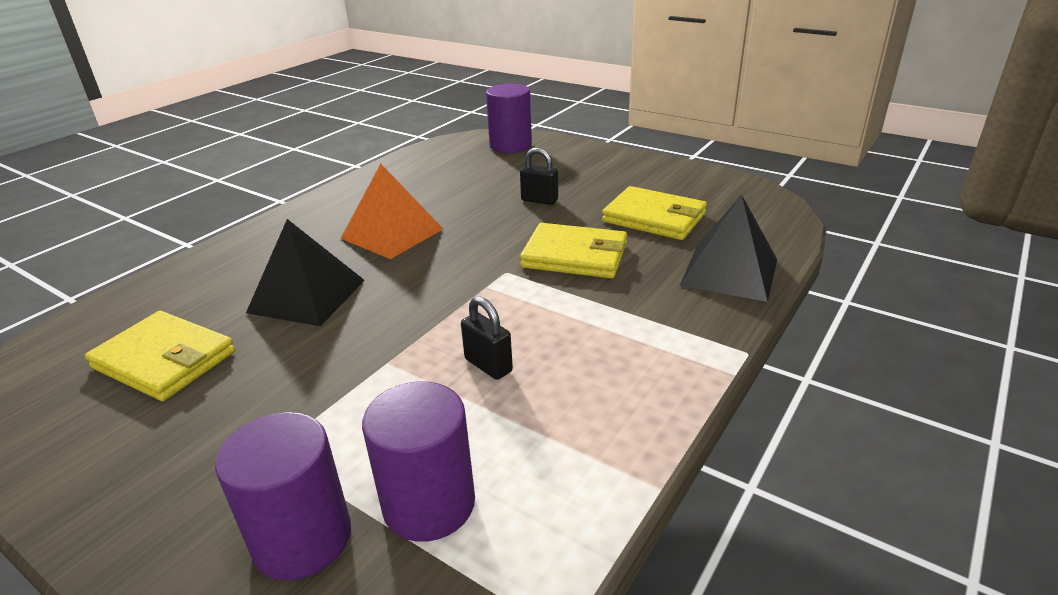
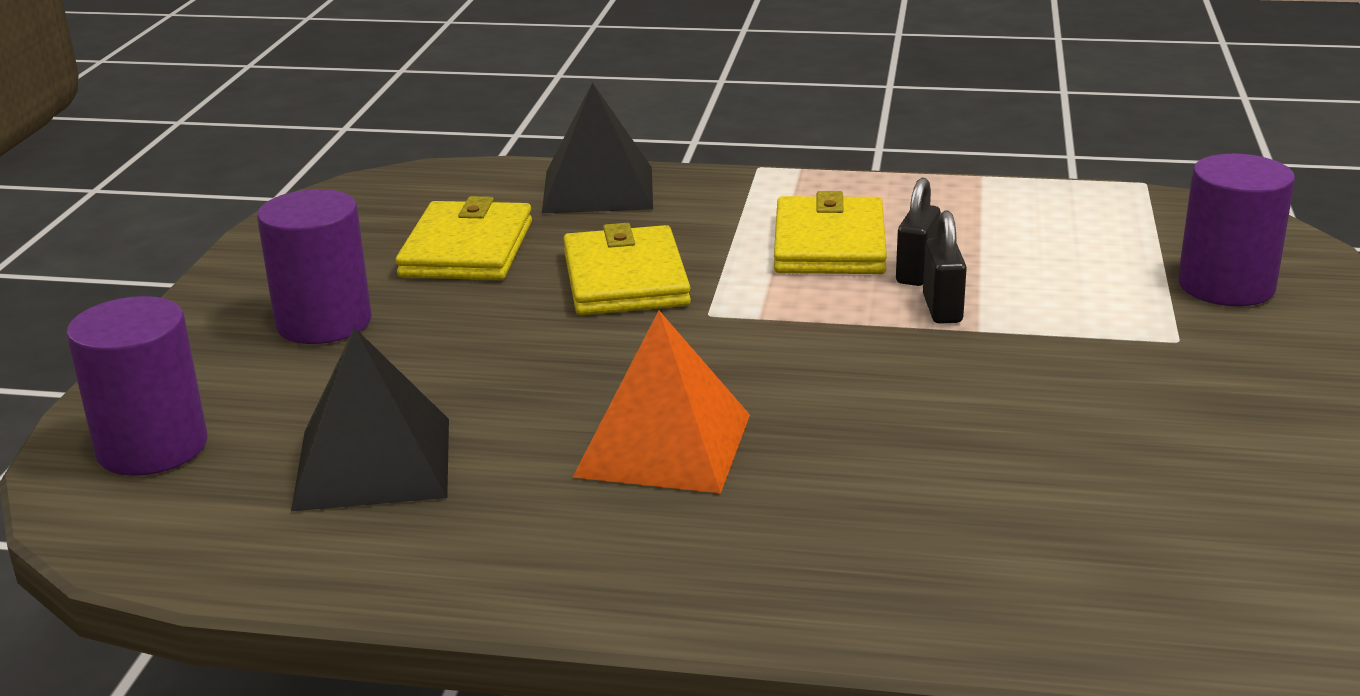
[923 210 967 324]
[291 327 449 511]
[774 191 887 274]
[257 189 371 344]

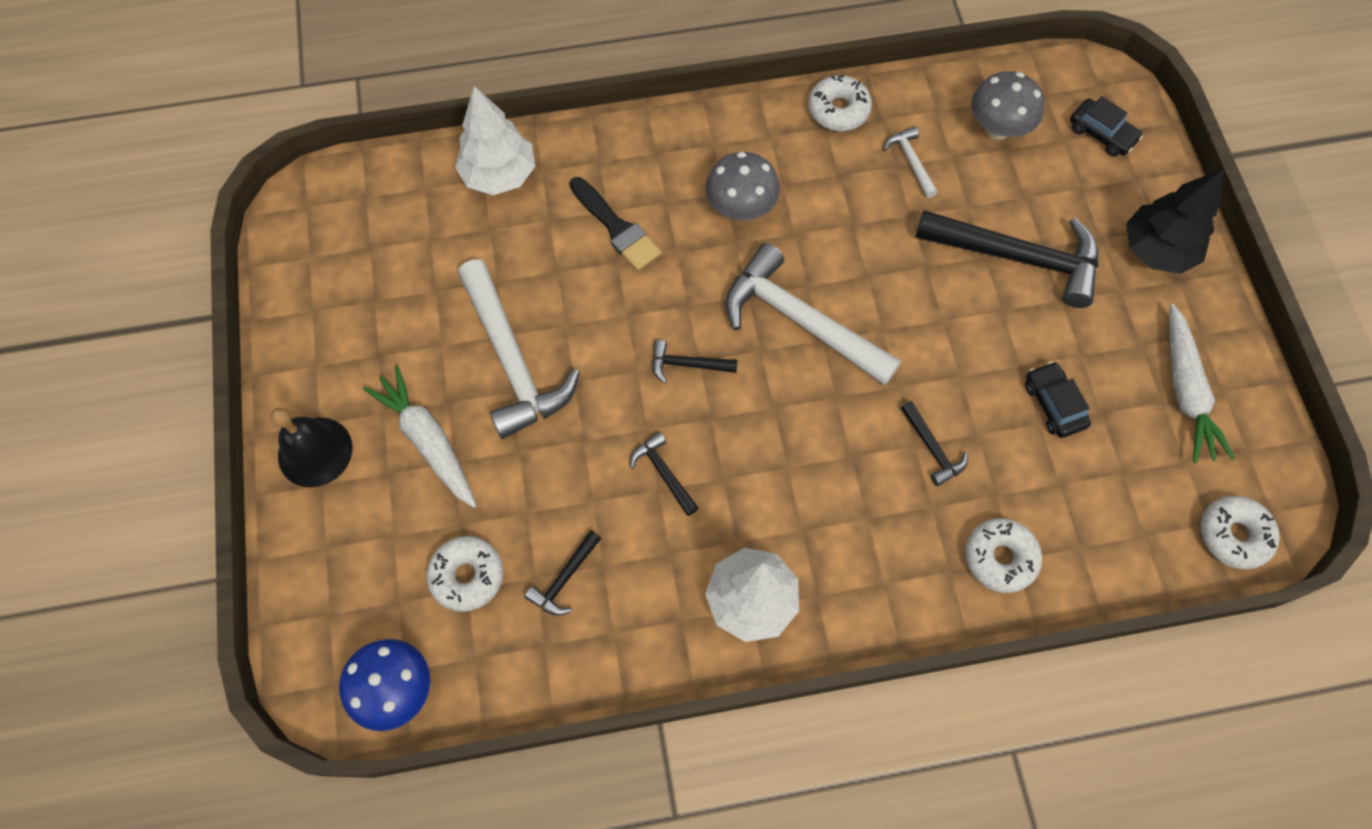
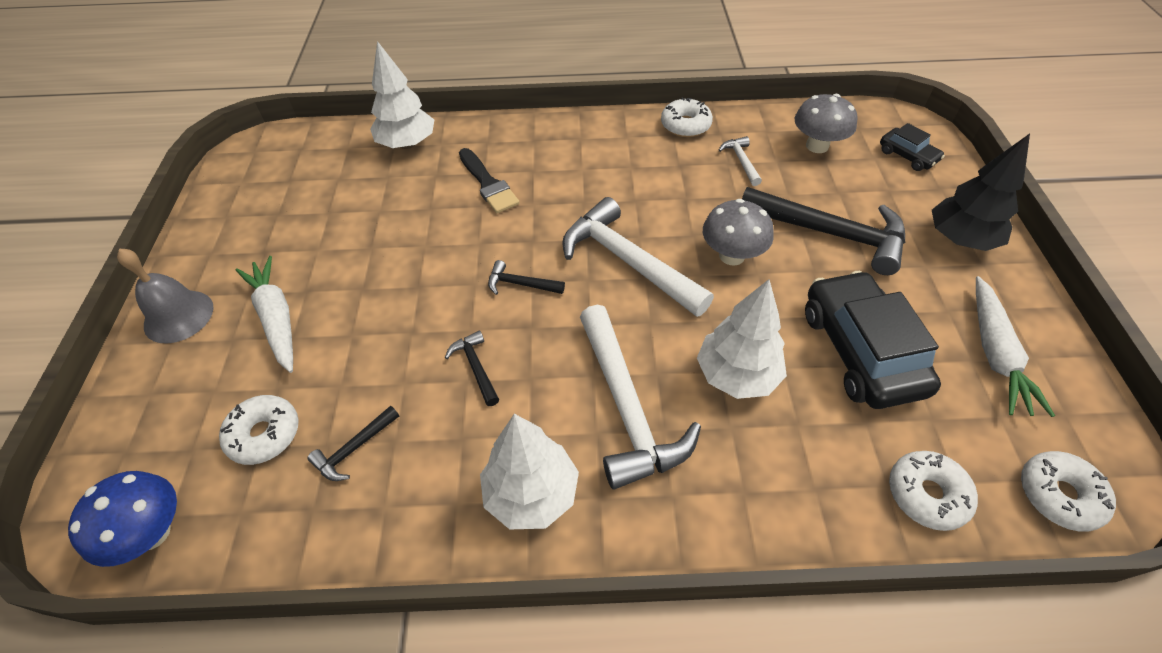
[703 199 774 266]
[580 305 701 489]
[805 271 941 409]
[697 279 787 399]
[117 248 214 343]
[889 451 978 531]

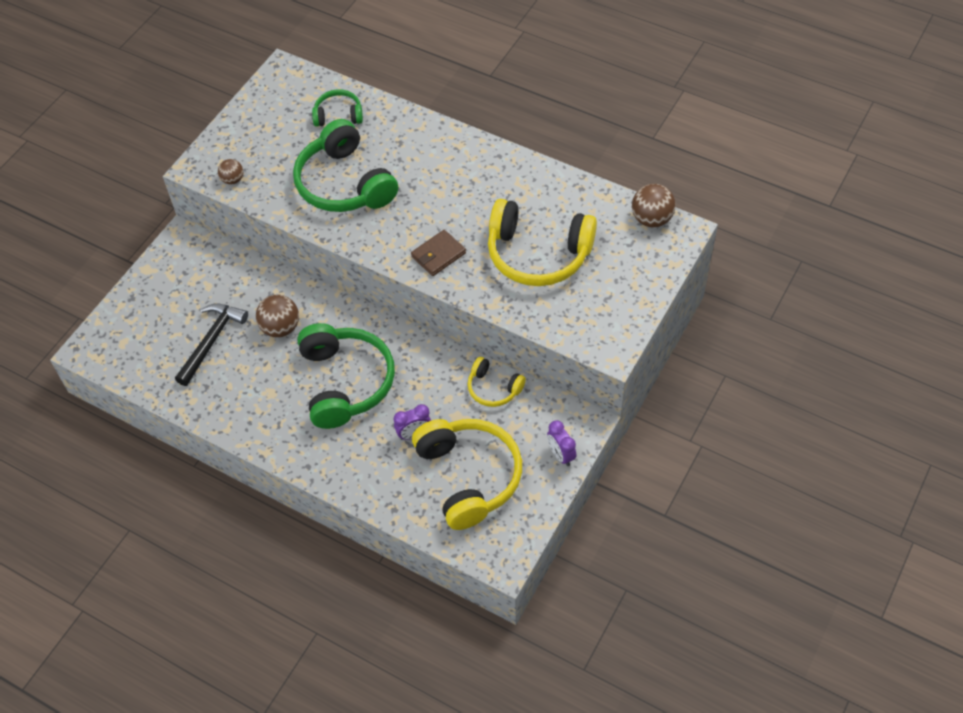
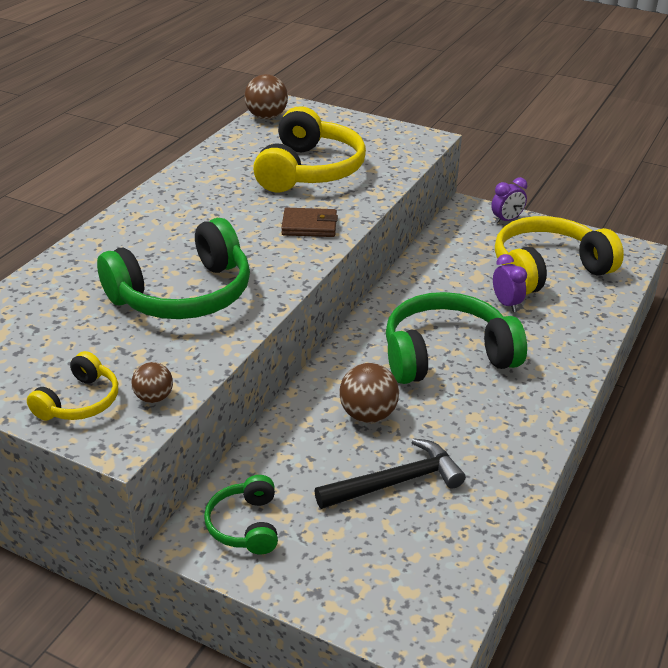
[204 475 278 554]
[281 208 338 237]
[315 438 466 509]
[27 351 118 421]

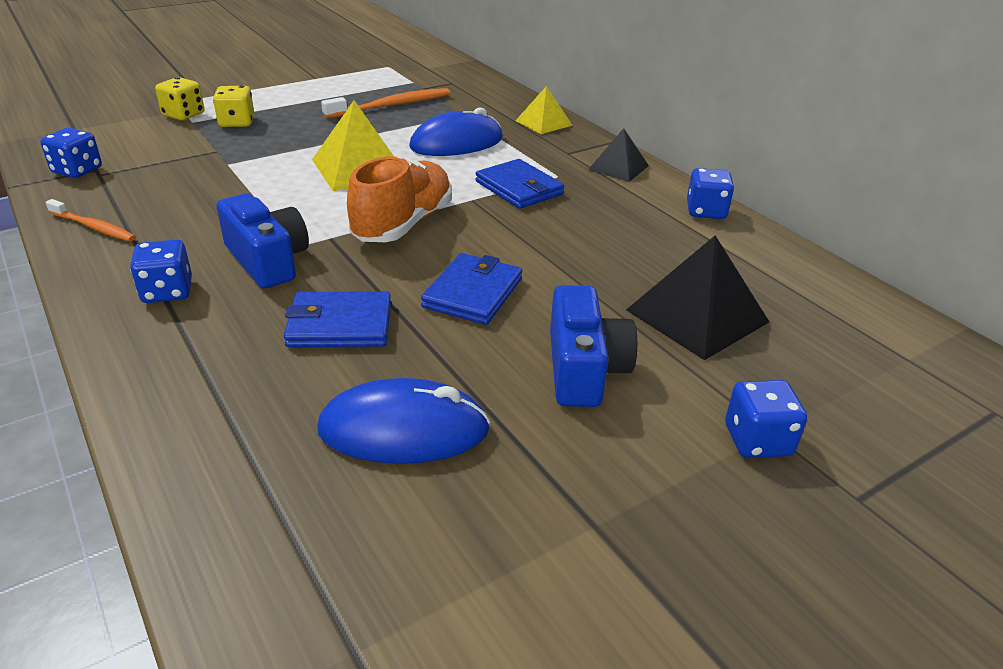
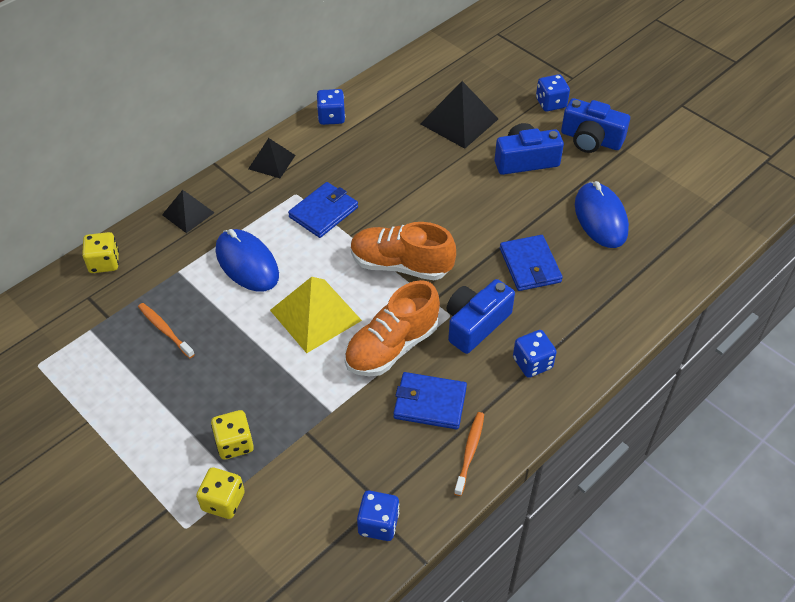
[162 190 214 233]
[138 303 195 358]
[394 372 467 430]
[561 98 630 153]
[82 232 119 273]
[344 280 440 377]

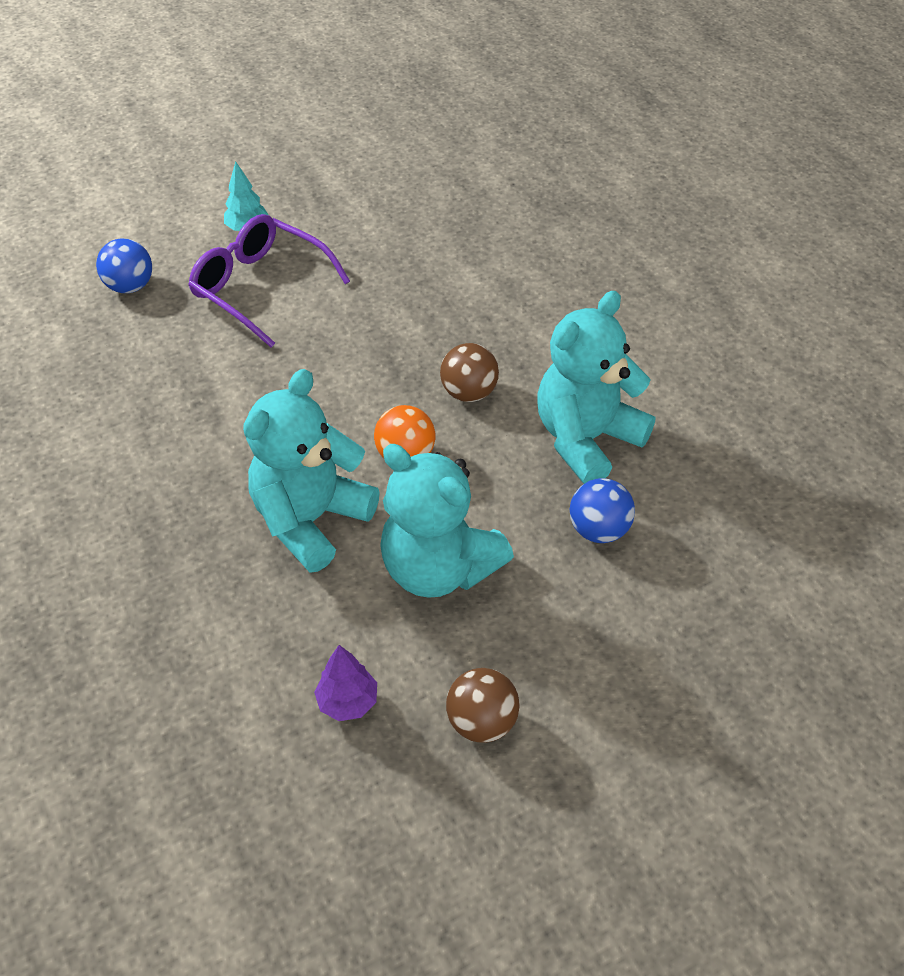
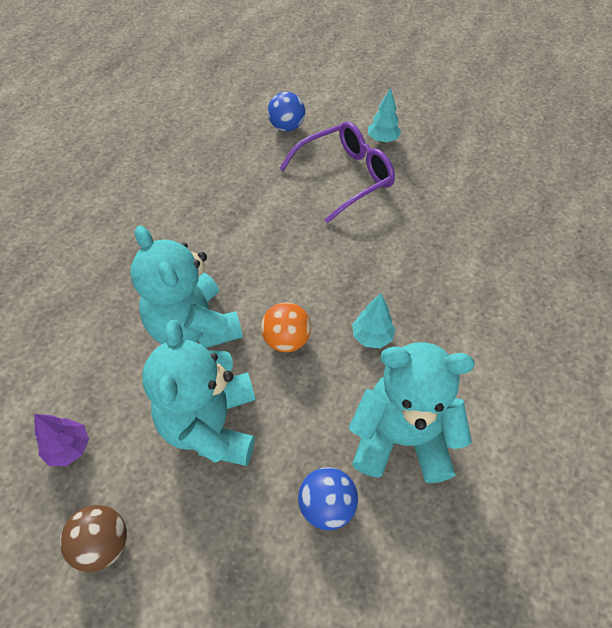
[279 121 395 223]
[352 293 395 348]
[131 225 243 348]

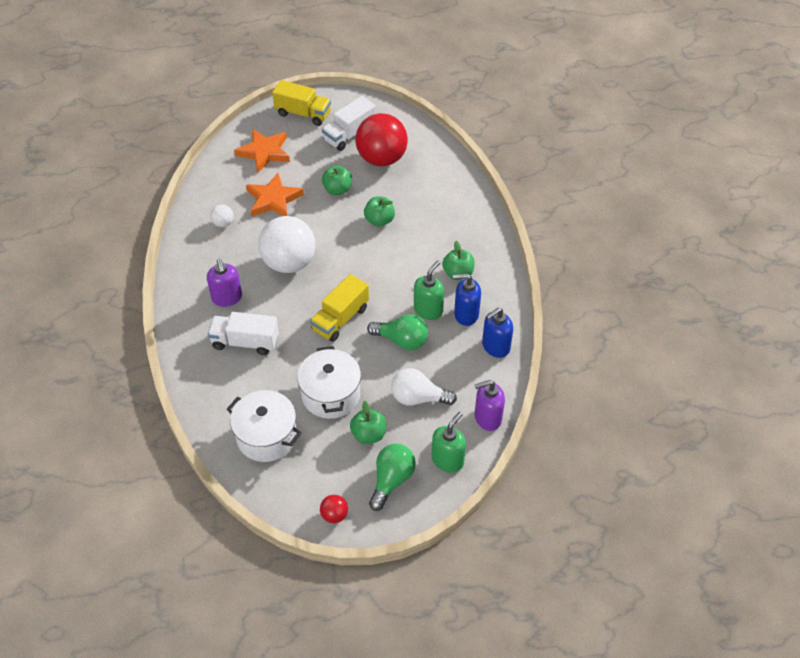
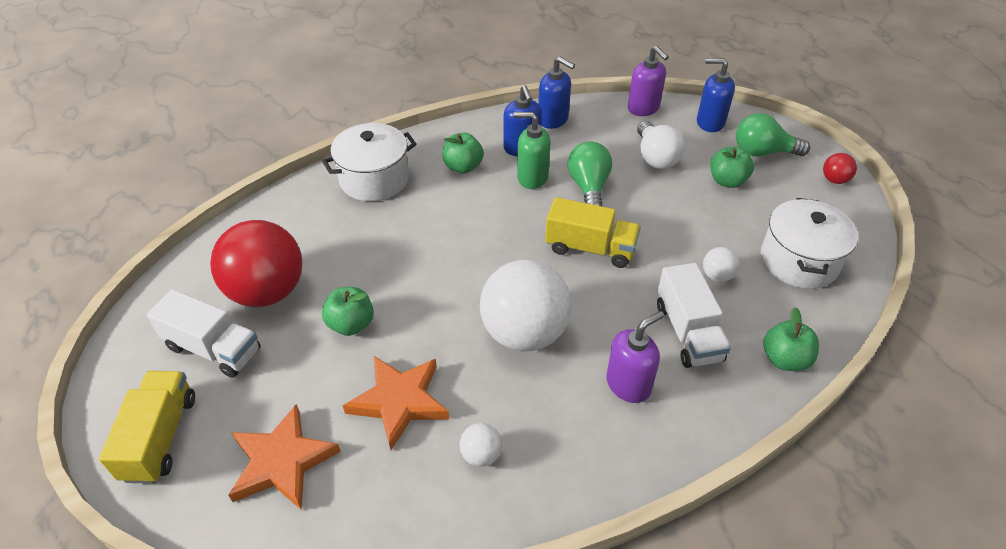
[763 307 819 371]
[322 123 417 201]
[697 58 735 132]
[703 247 739 282]

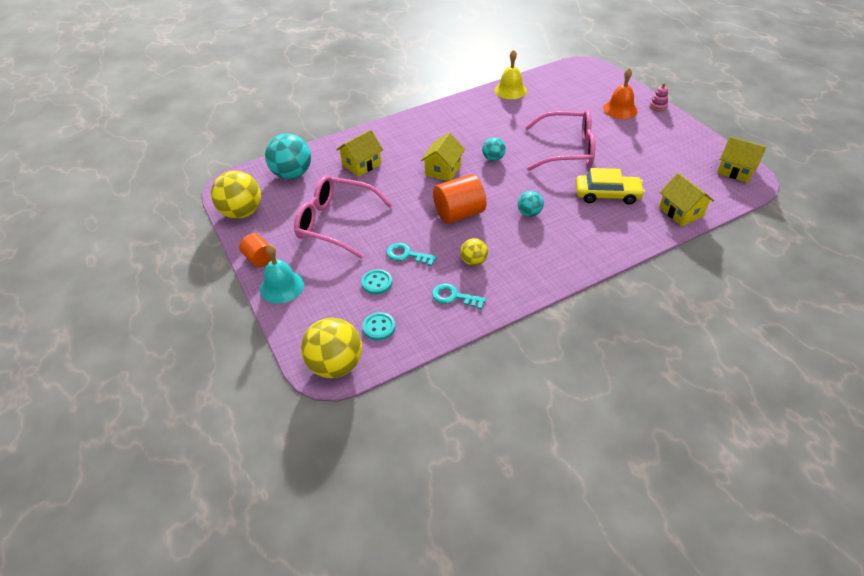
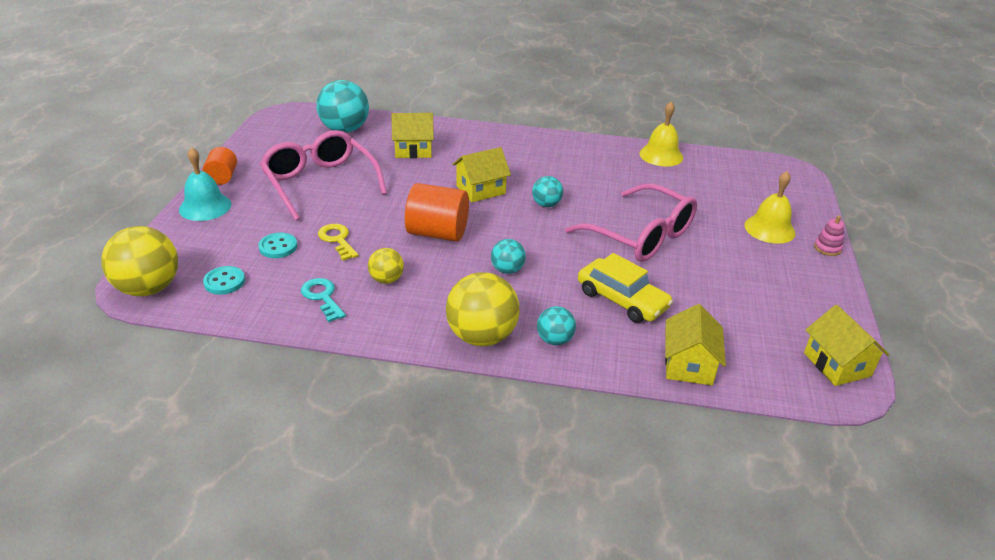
[744 171 796 244]
[446 272 520 346]
[318 224 359 261]
[537 306 576 345]

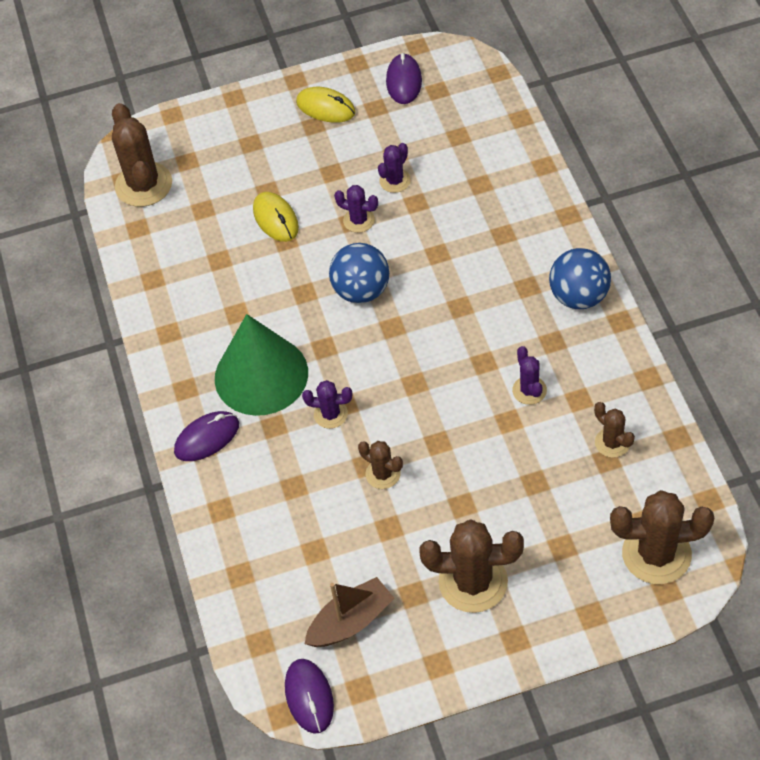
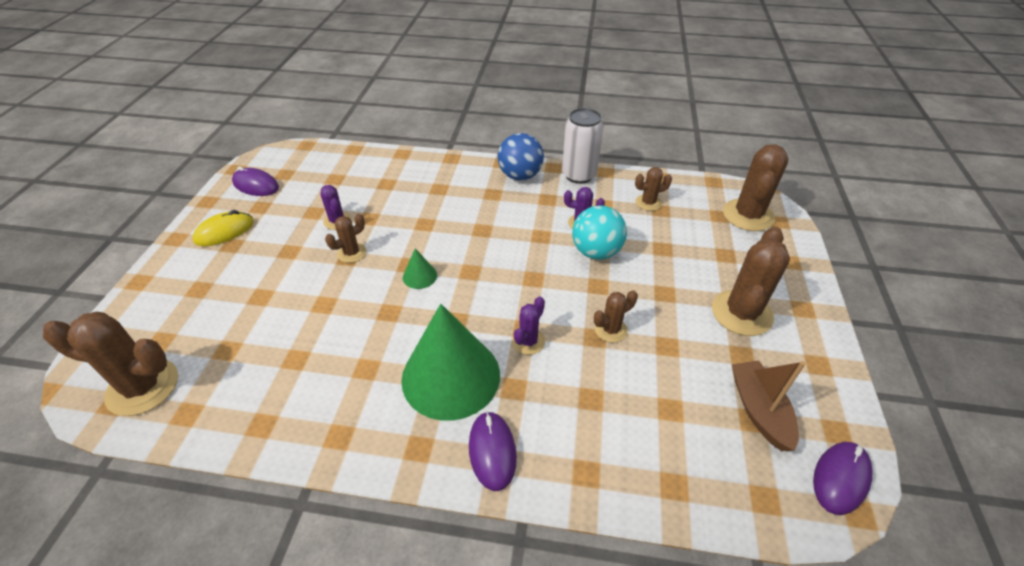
[325 214 366 263]
[253 192 299 242] (first image)
[403 248 437 289]
[813 442 873 515]
[562 108 604 184]
[572 205 627 260]

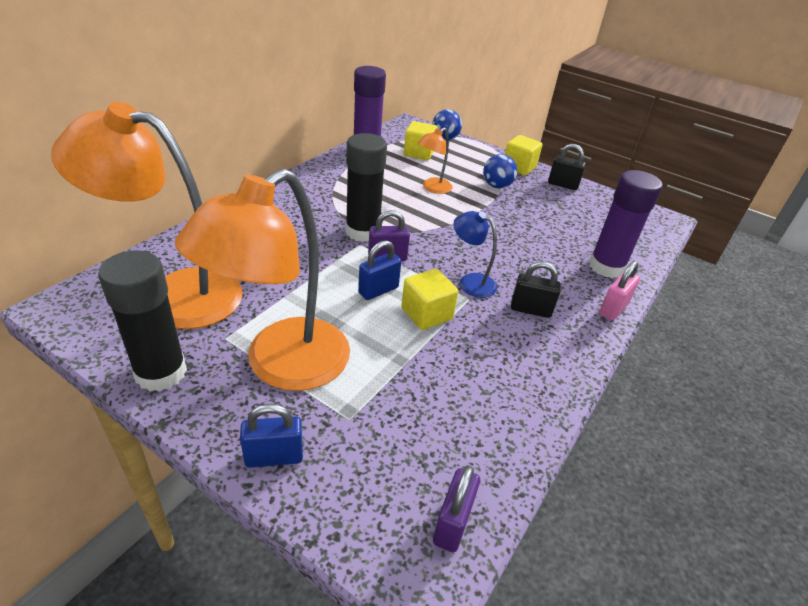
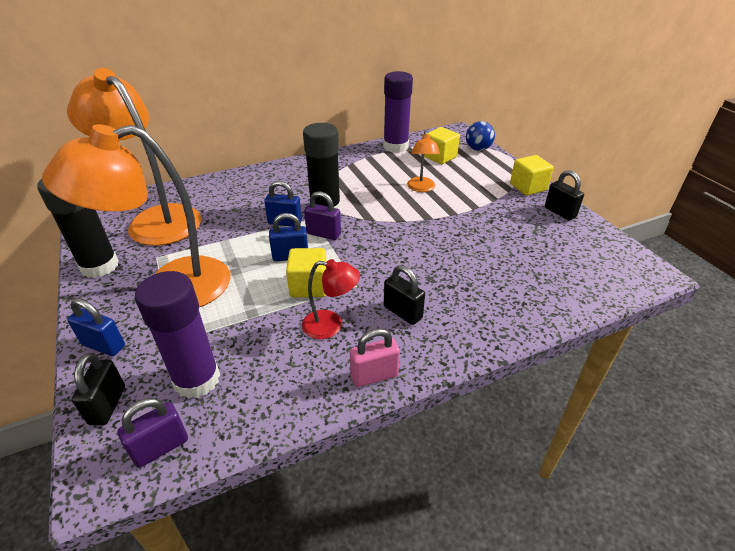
[407 131 440 192]
[483 154 517 189] (first image)
[135 271 220 399]
[454 211 497 298] (first image)
[350 328 400 387]
[264 181 302 227]
[302 259 360 339]
[71 353 125 426]

